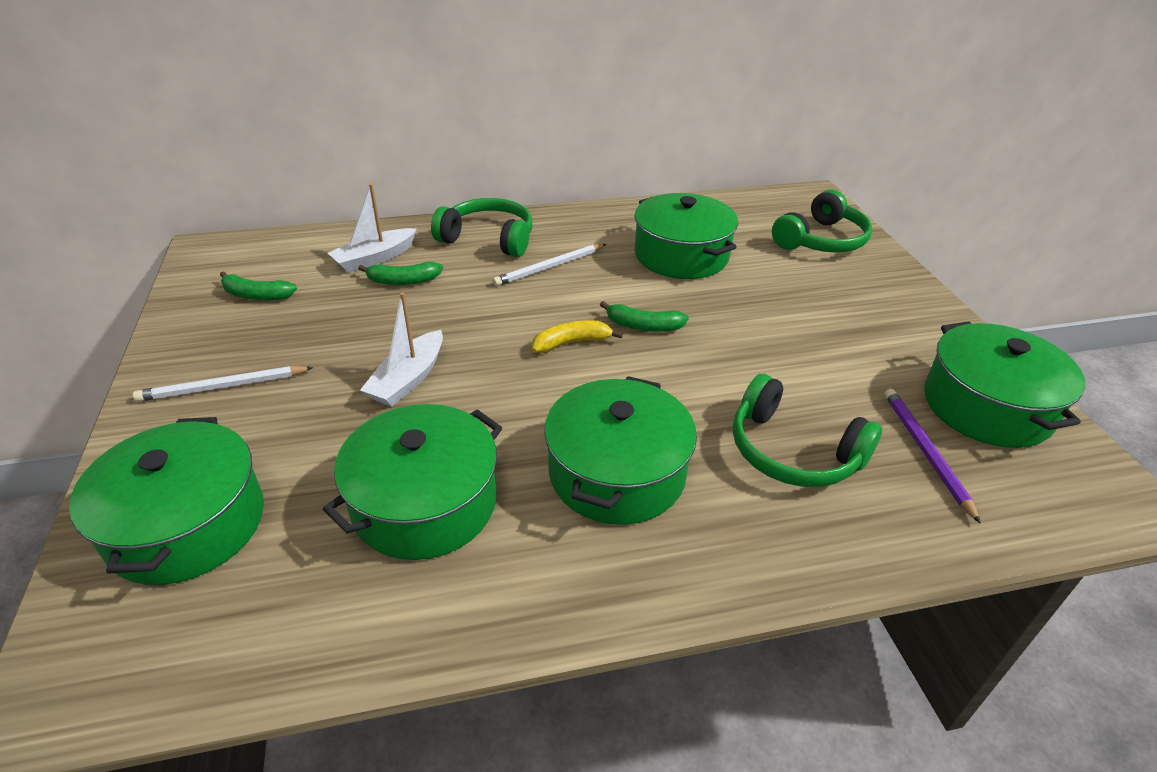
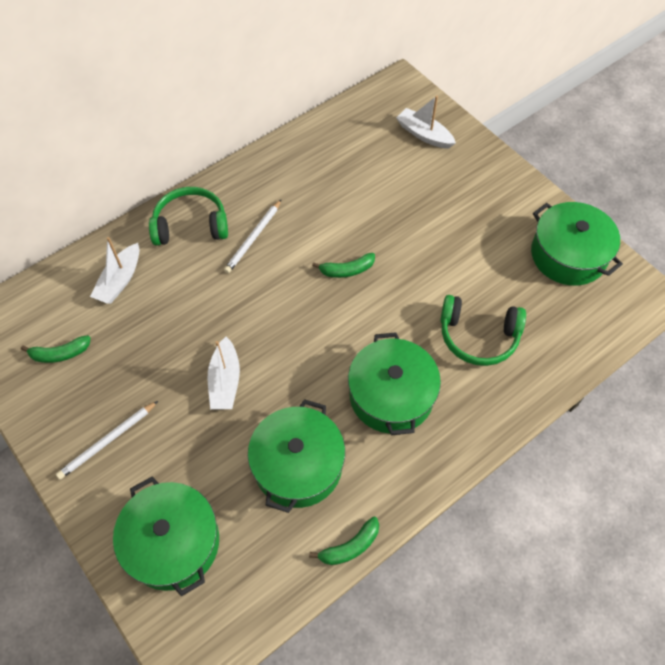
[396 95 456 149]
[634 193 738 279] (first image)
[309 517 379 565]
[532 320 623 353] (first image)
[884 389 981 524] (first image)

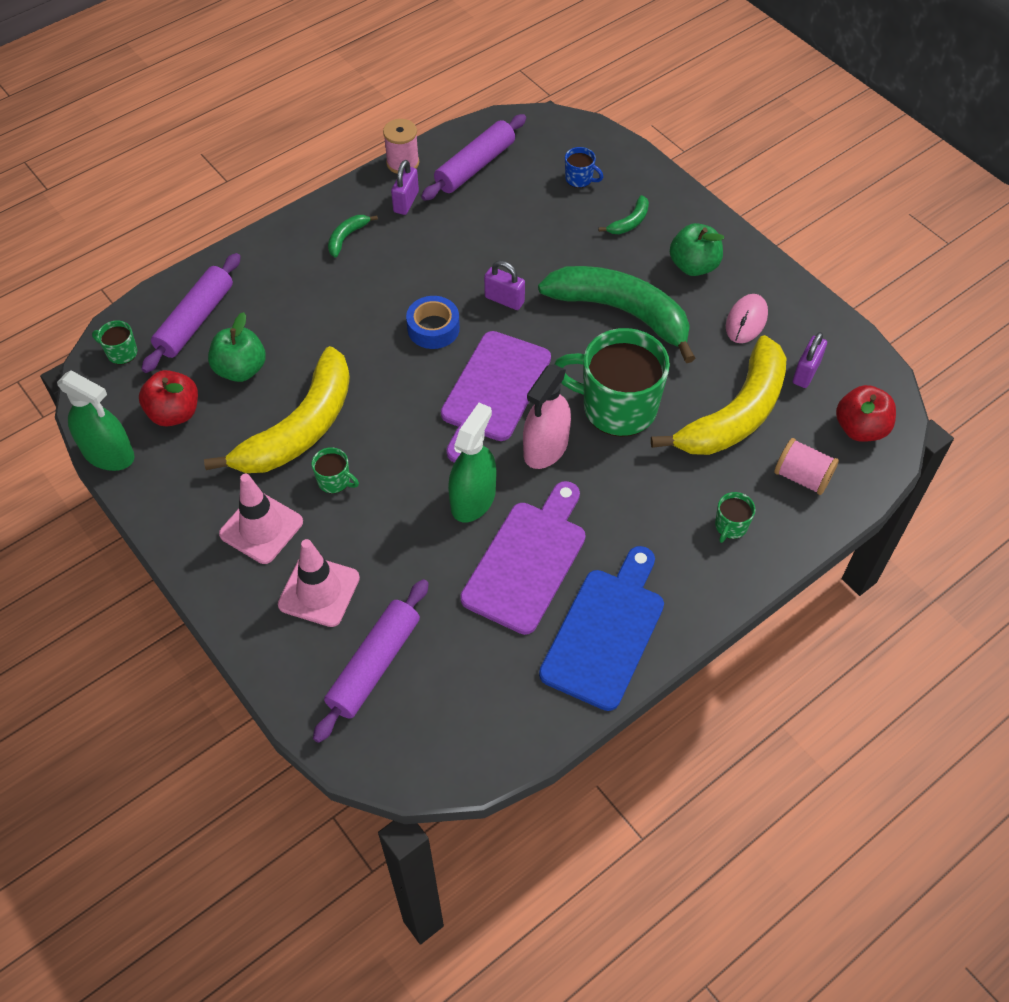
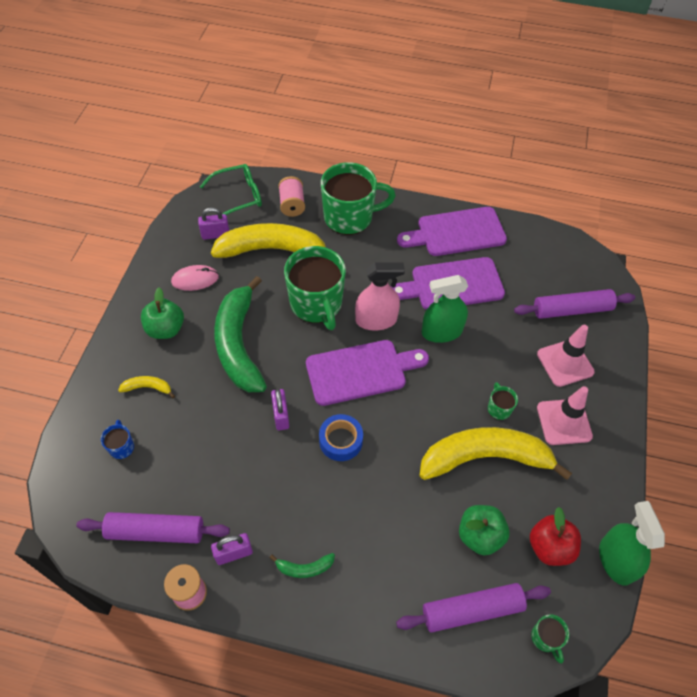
[118 376 175 398]
[200 164 262 215]
[321 162 396 235]
[397 207 507 256]

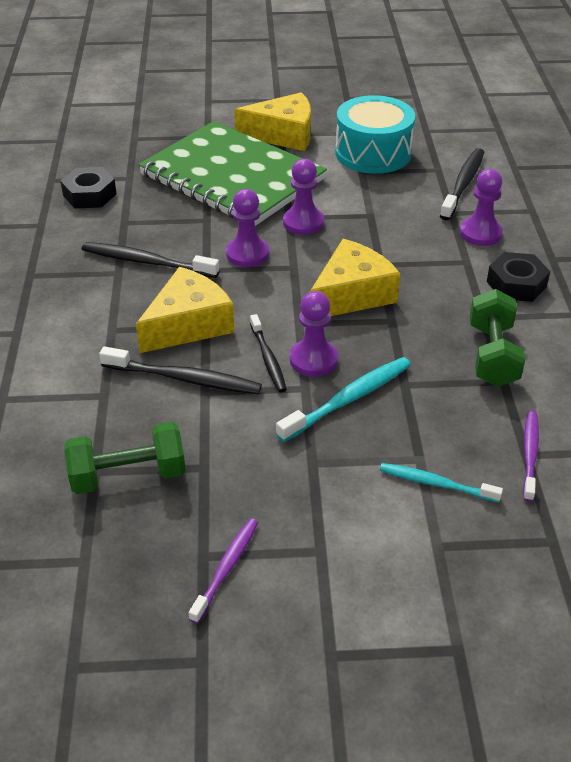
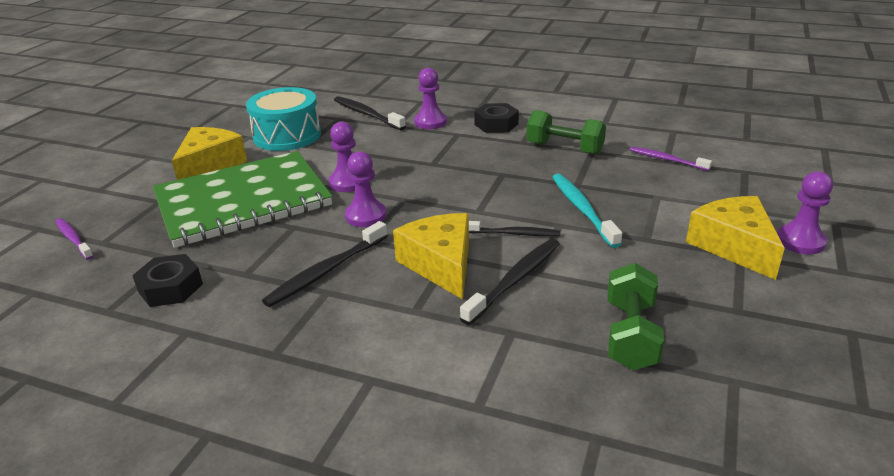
[686 196 785 280]
[777 171 833 254]
[380 463 503 503] (first image)
[55 218 94 260]

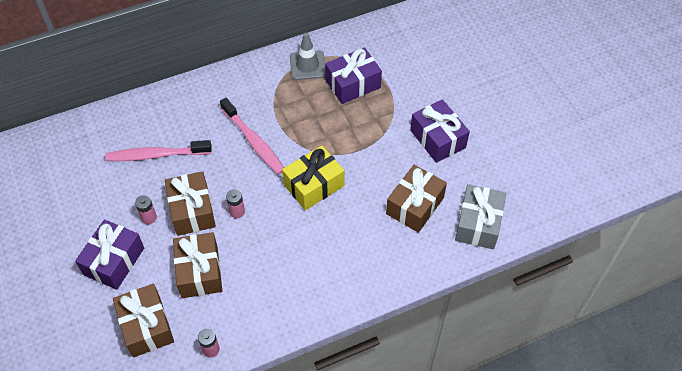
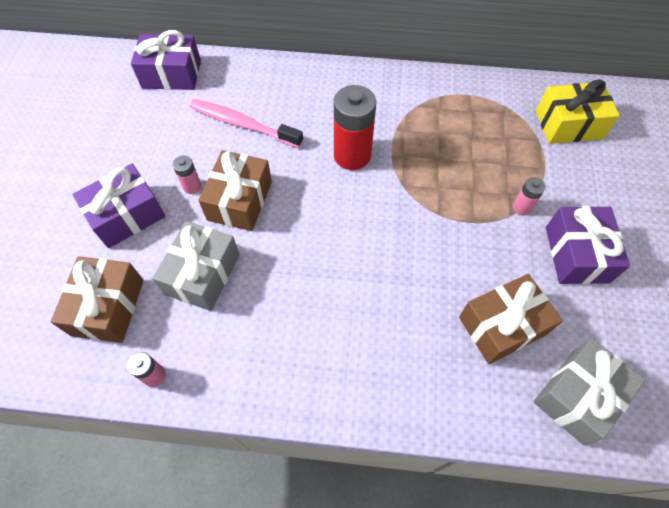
[290 33 325 80] (first image)
[131 30 201 90]
[334 85 376 170]
[536 79 620 144]
[513 177 546 215]
[152 221 240 311]

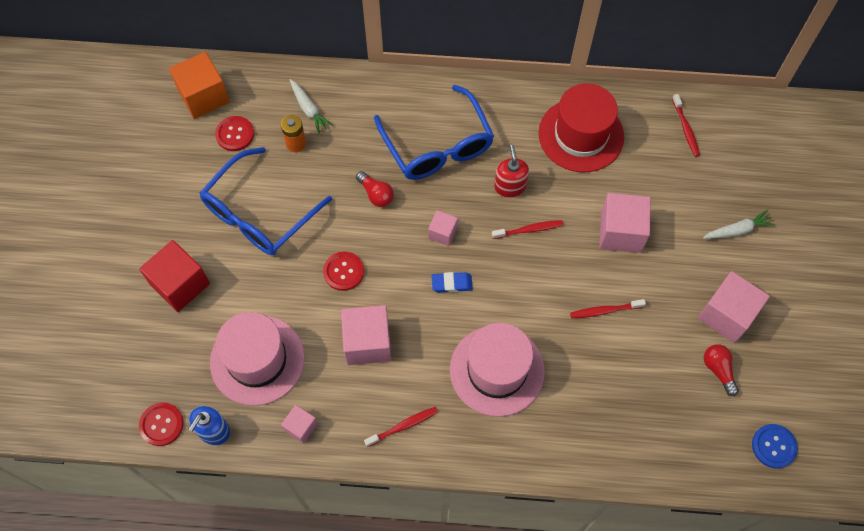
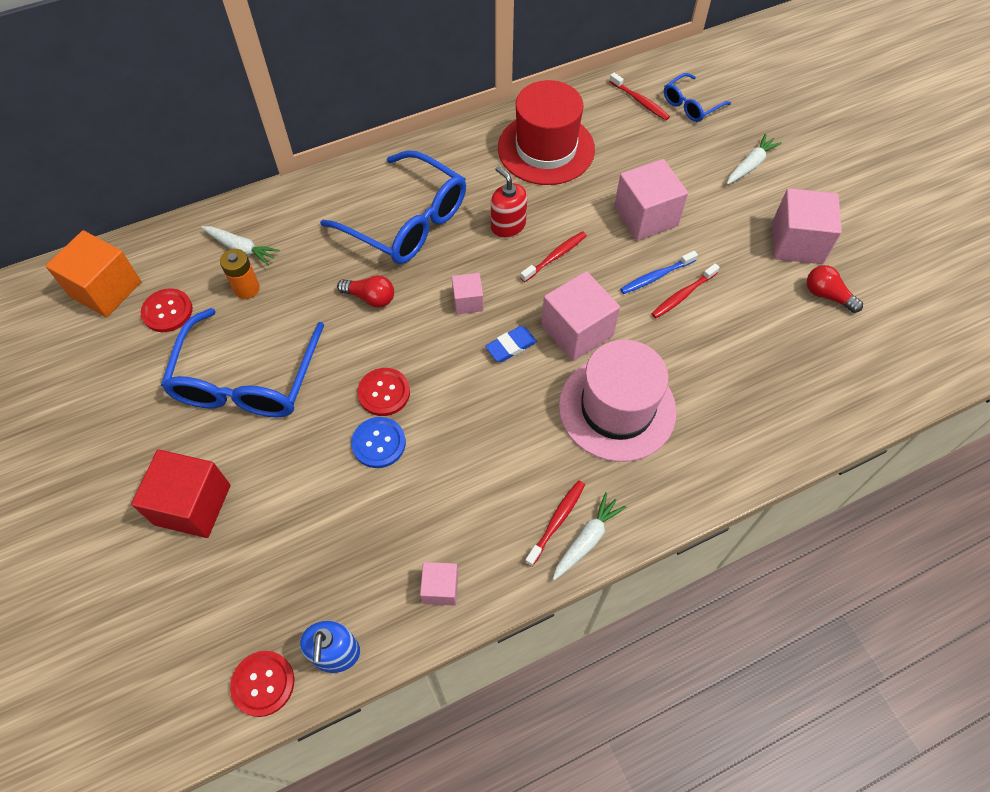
[541 271 620 361]
[210 312 305 406] (first image)
[351 417 406 468]
[664 73 731 122]
[620 251 698 294]
[553 492 626 580]

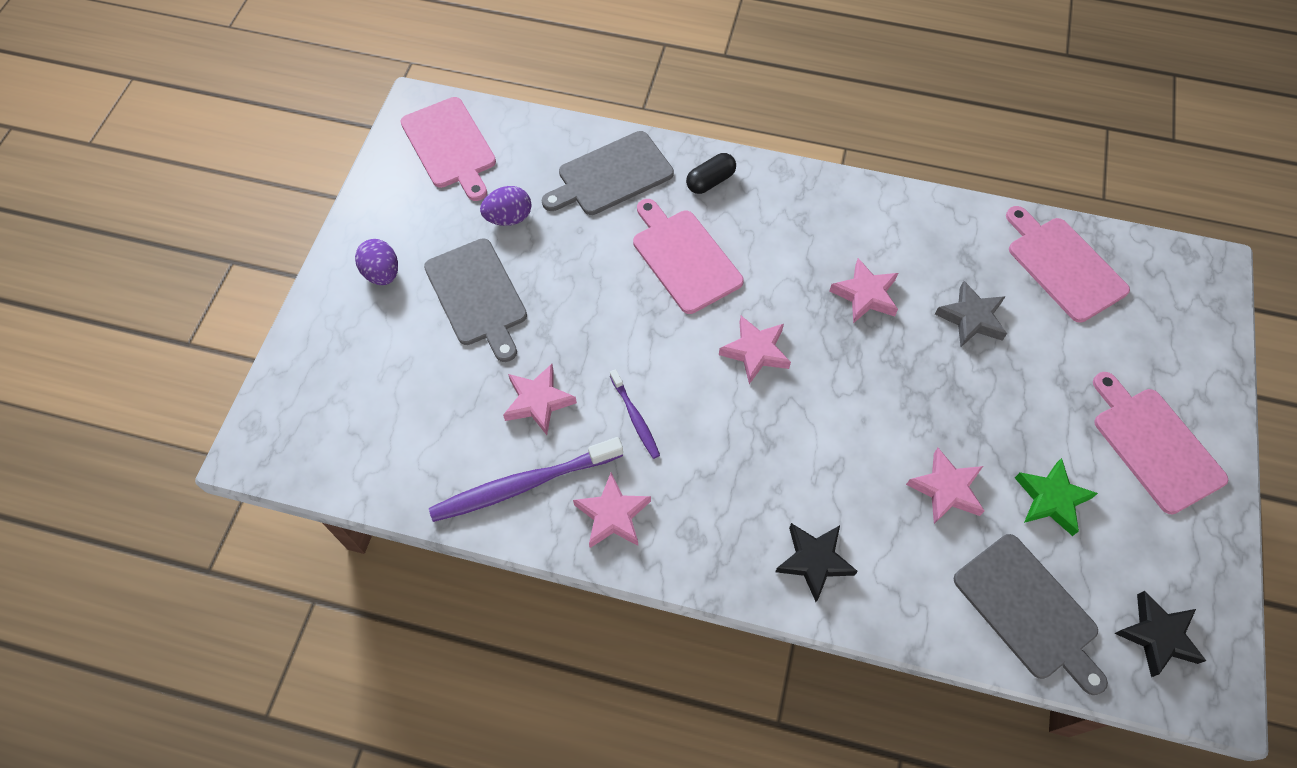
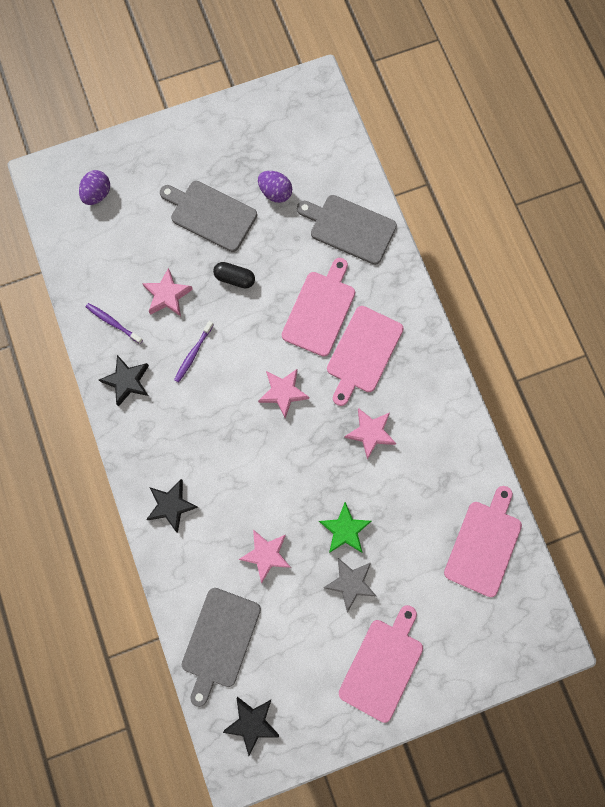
[327 306 404 406]
[213 262 255 289]
[160 181 257 252]
[79 170 110 205]
[324 558 377 612]
[86 303 143 344]
[319 502 371 553]
[99 355 149 406]

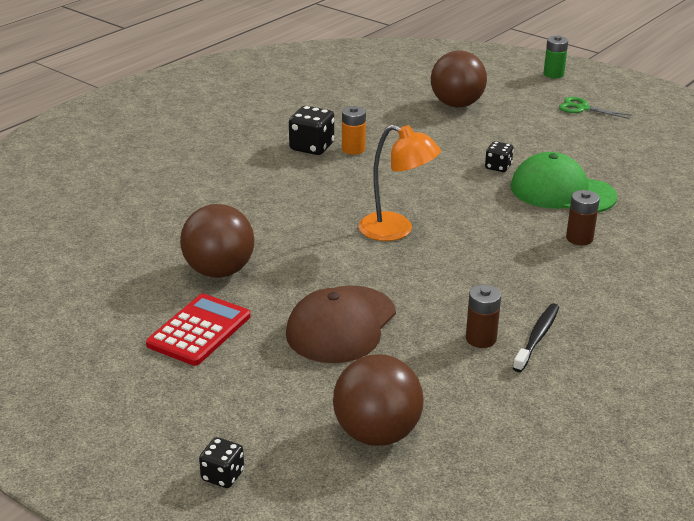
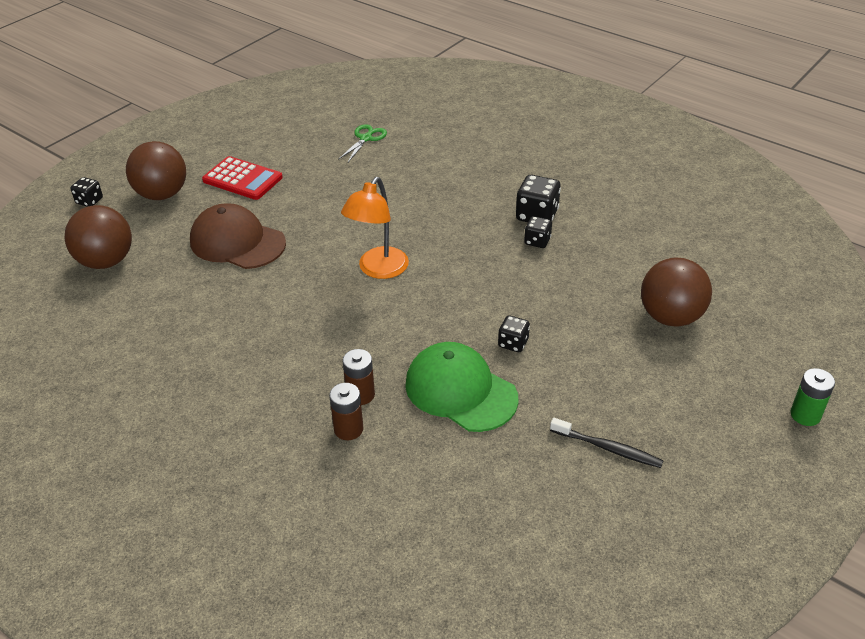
[338 124 387 162]
[524 216 552 248]
[405 342 519 432]
[126 141 186 200]
[329 383 364 440]
[550 418 664 468]

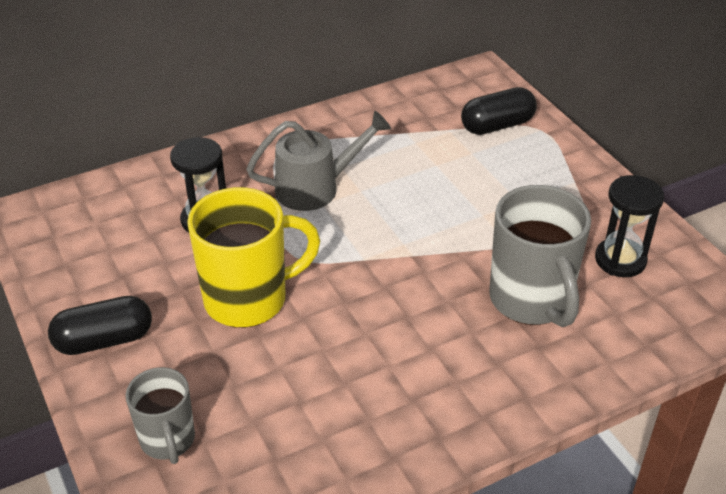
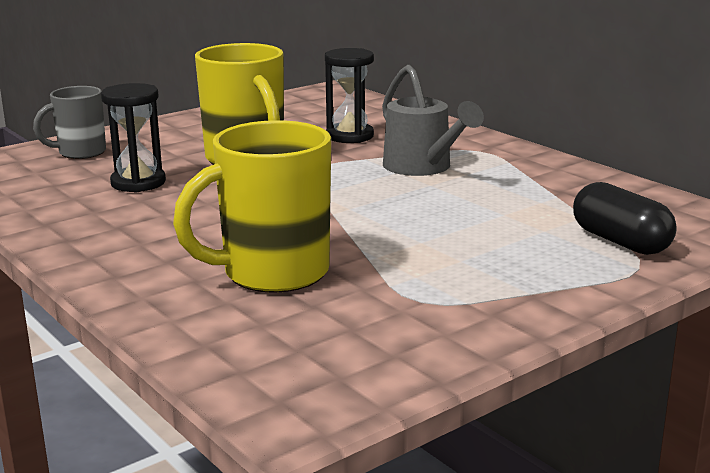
[101 83 166 192]
[173 120 331 293]
[48 296 152 355] (first image)

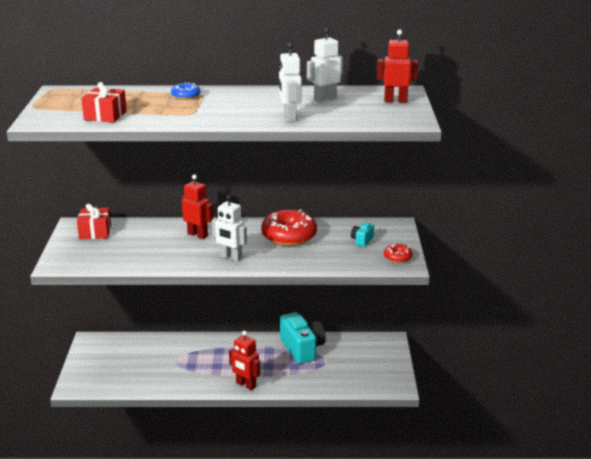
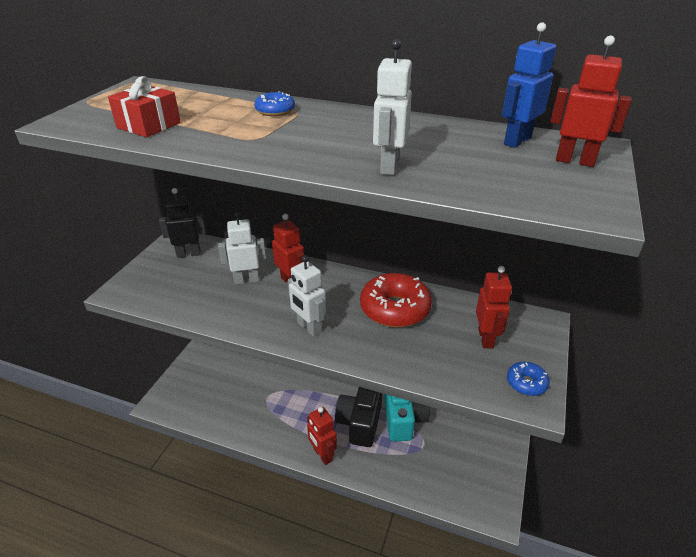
[218 212 266 285]
[159 188 206 258]
[476 266 512 348]
[507 362 550 396]
[502 22 556 148]
[335 387 382 447]

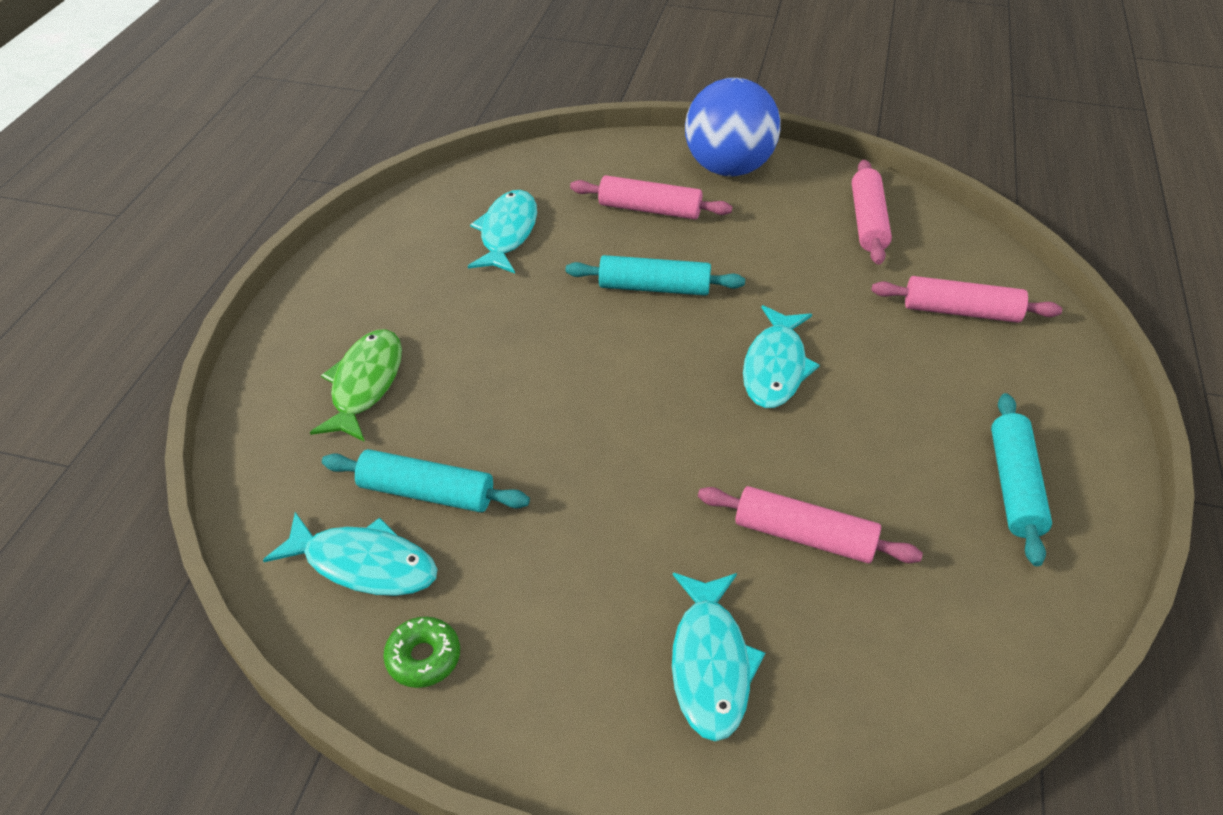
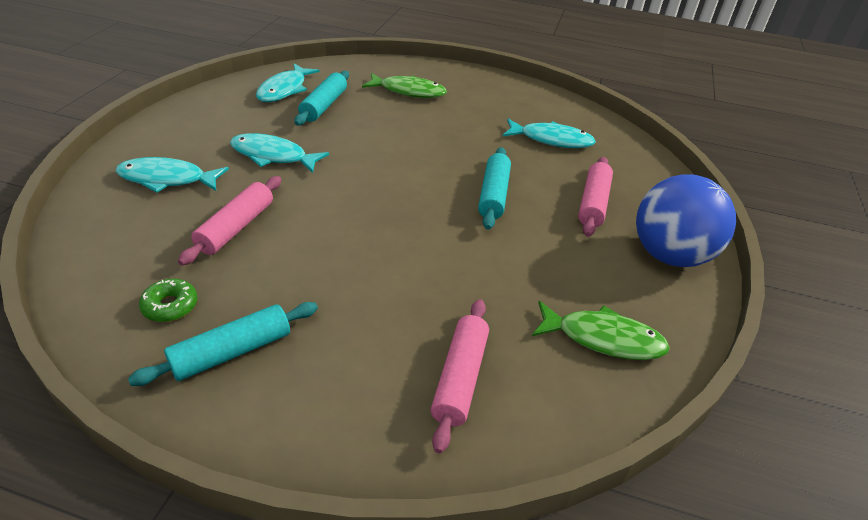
[532 301 670 360]
[230 133 329 173]
[128 302 318 386]
[139 279 198 322]

